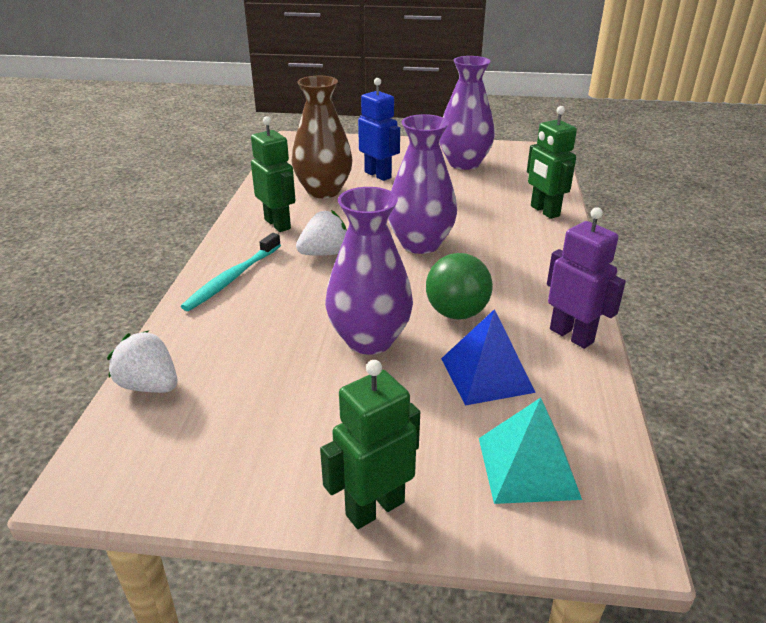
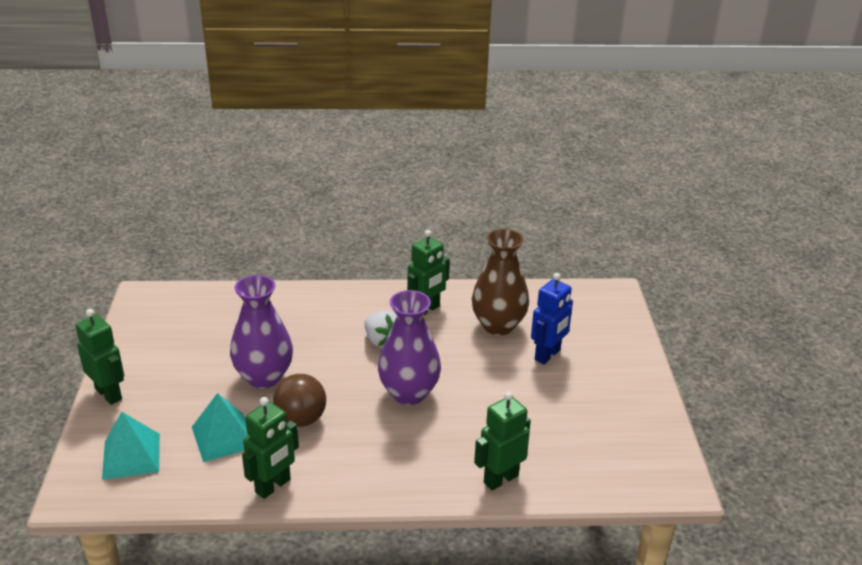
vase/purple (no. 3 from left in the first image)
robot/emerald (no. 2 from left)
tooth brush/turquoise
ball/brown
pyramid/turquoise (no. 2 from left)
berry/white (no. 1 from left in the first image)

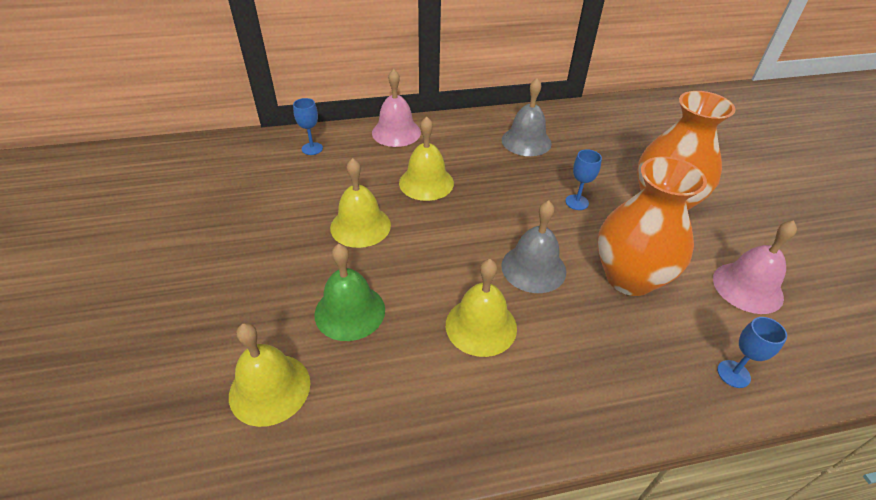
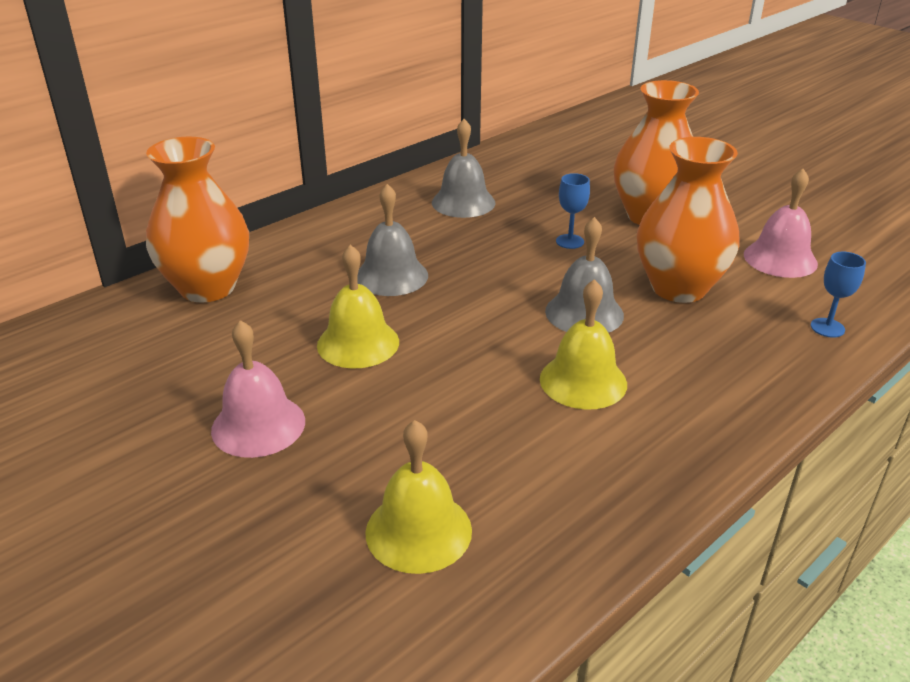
hand bell/rose-pink (no. 1 from left)
vase/bright orange (no. 1 from left)
hand bell/grey (no. 1 from left)
hand bell/emerald

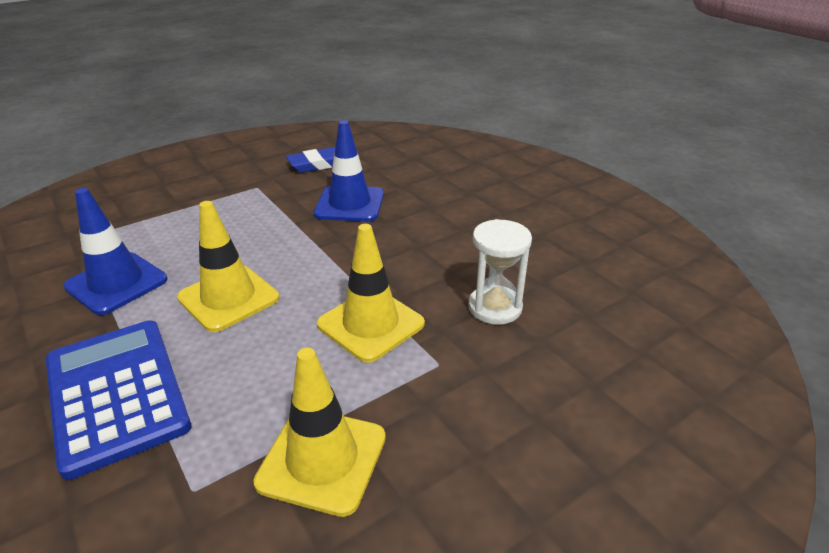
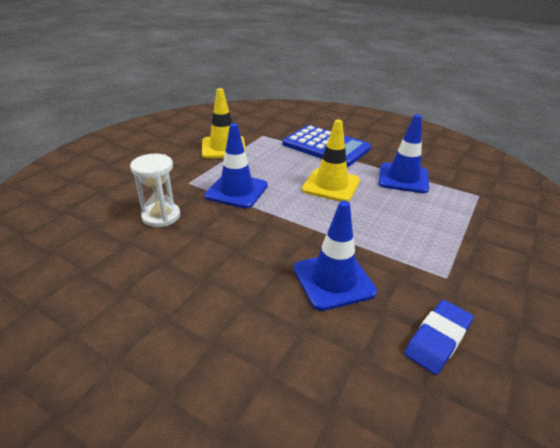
traffic cone/royal blue (no. 1 from left)

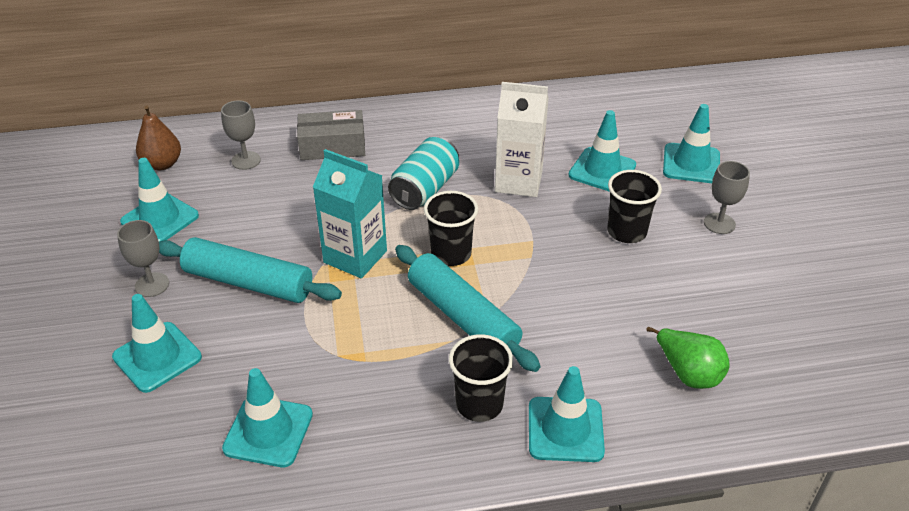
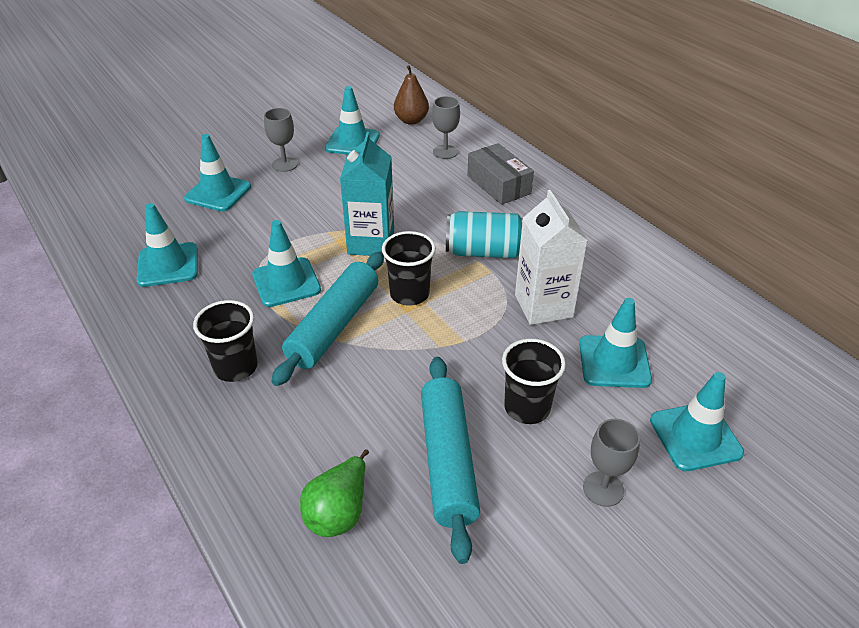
rolling pin/turquoise (no. 2 from left)
traffic cone/turquoise (no. 3 from left)

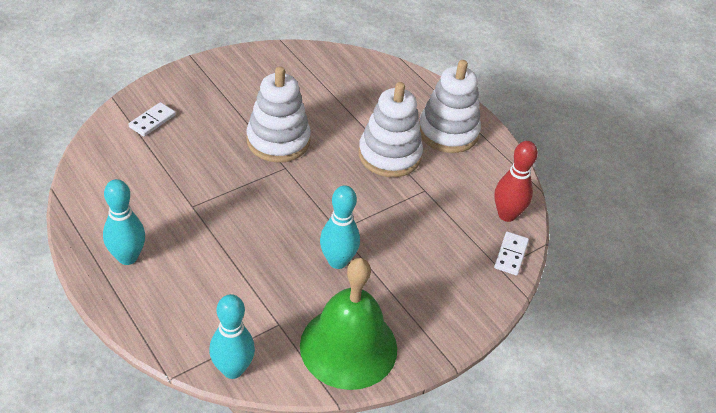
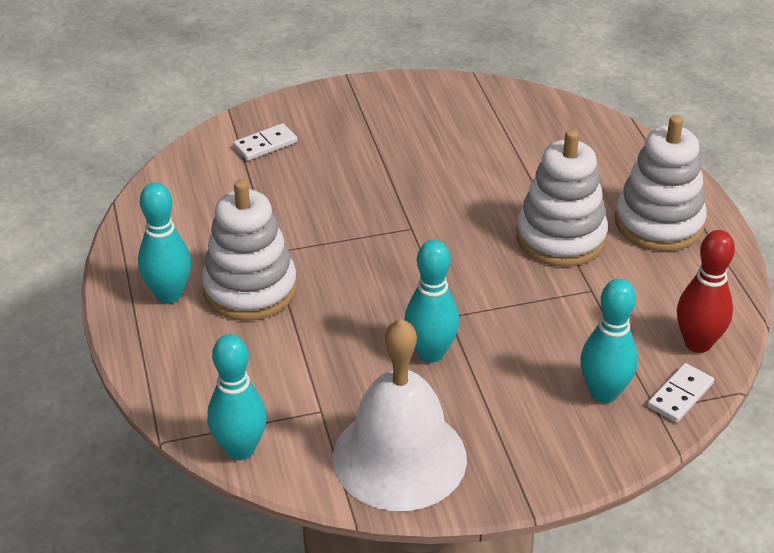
stacking rings/white (no. 1 from left)
hand bell/white
tenpin/turquoise (no. 4 from left)

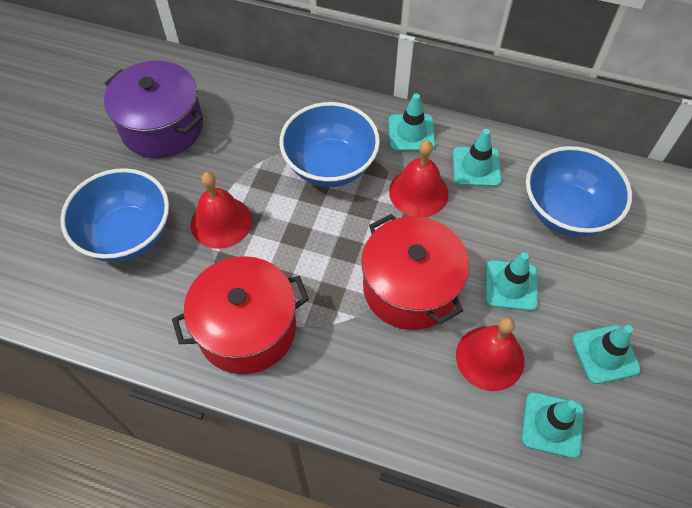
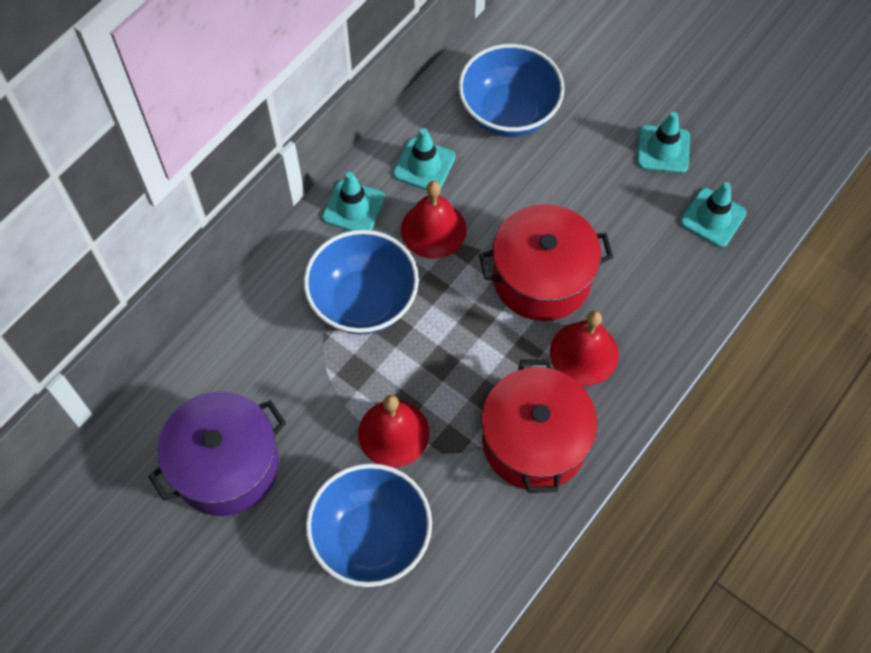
traffic cone/turquoise (no. 3 from left in the first image)
hand bell/red (no. 3 from left)

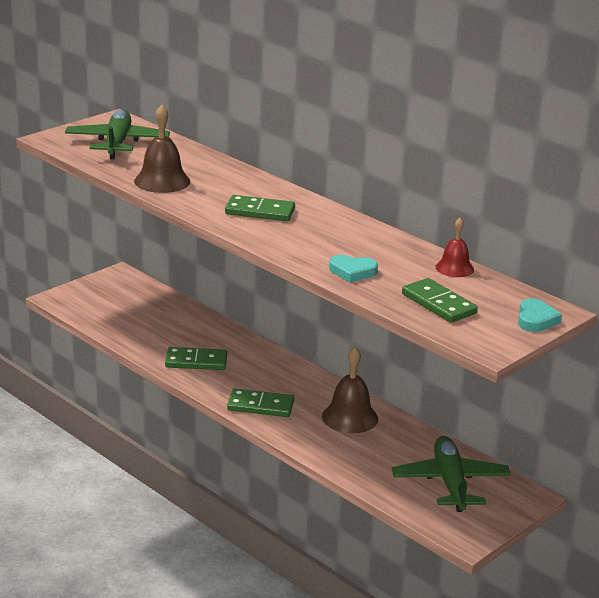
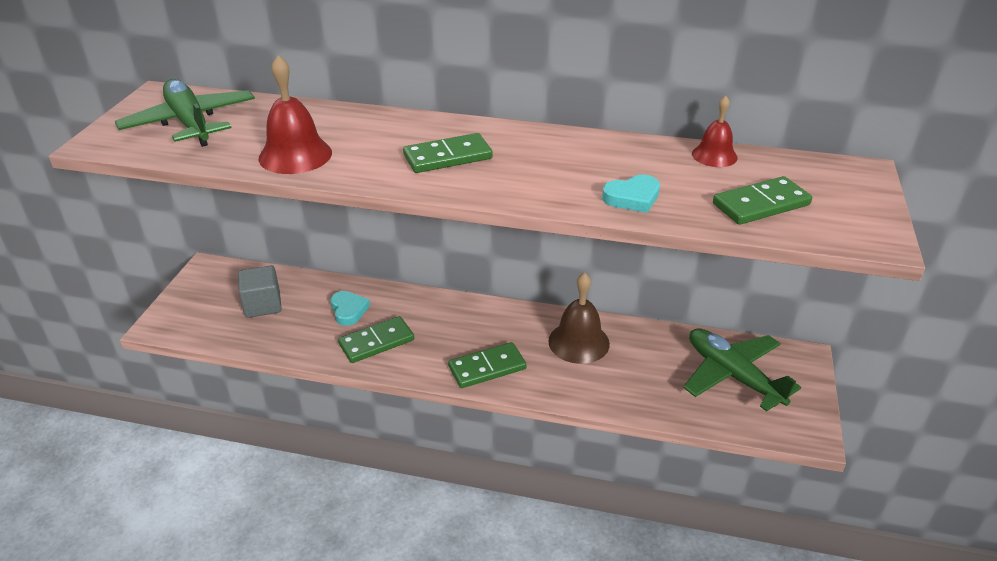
hand bell/red (no. 1 from left)
domino piece/emerald (no. 4 from left)
heart shape/turquoise (no. 1 from left)
solid cube/grey

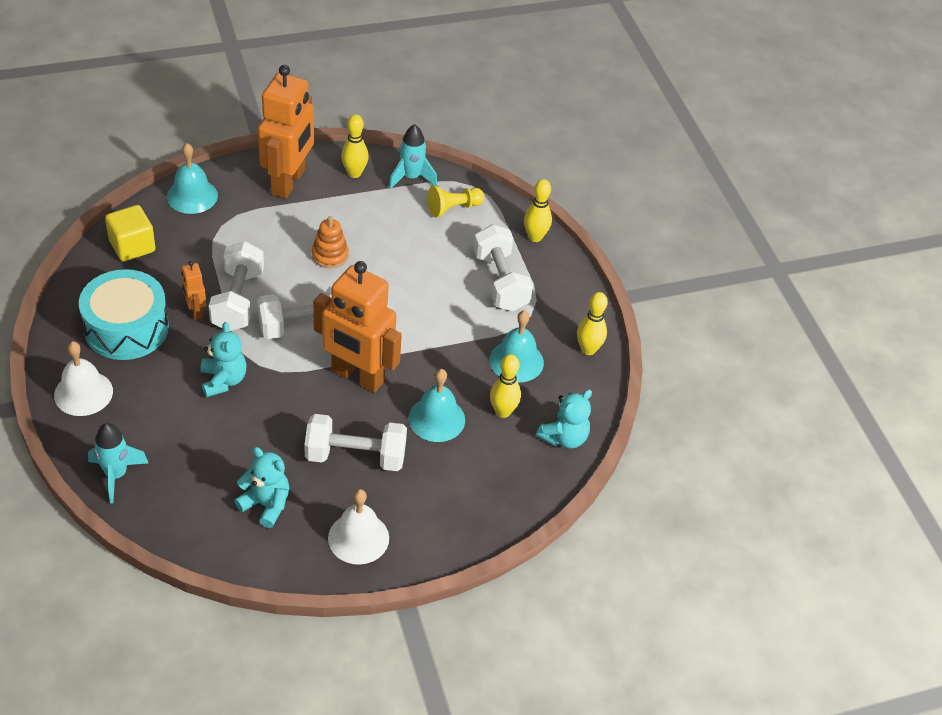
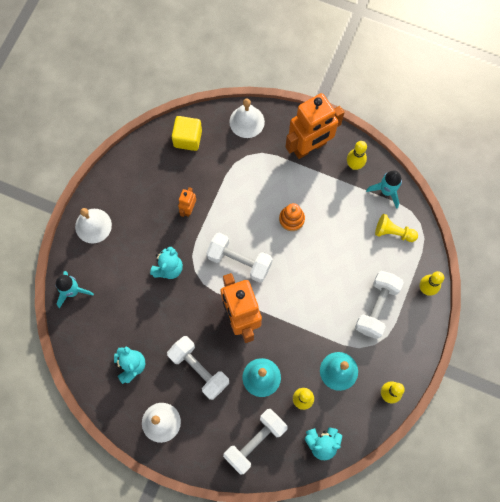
hand bell/white (no. 3 from left)
dumbbell/white (no. 3 from left)
drum/turquoise

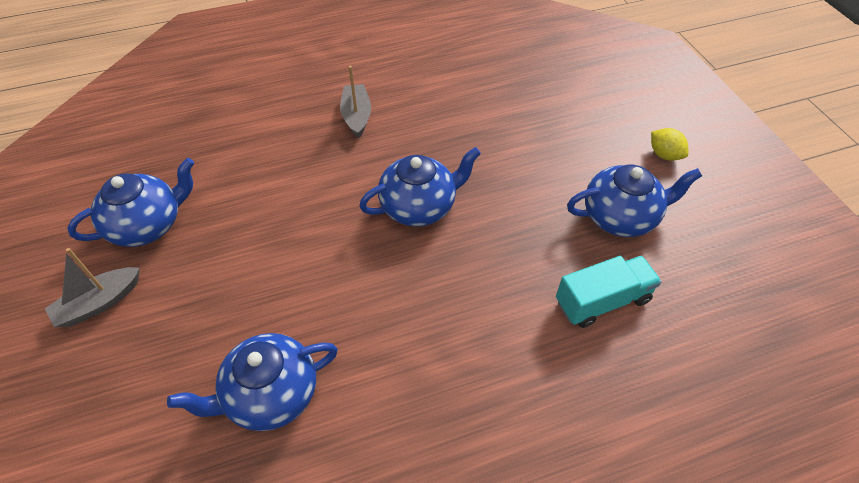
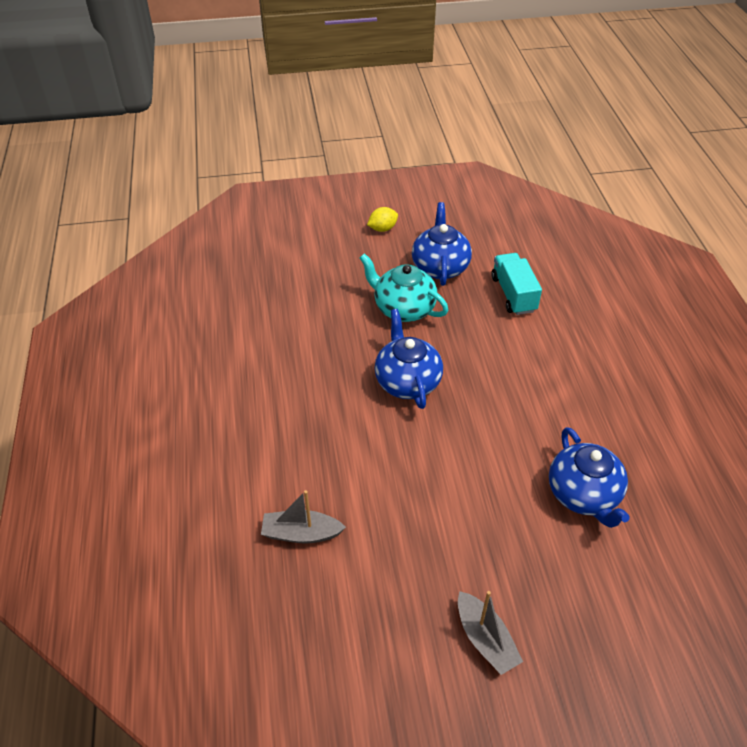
toy boat/grey (no. 1 from left)
teapot/royal blue (no. 1 from left in the first image)
teapot/turquoise

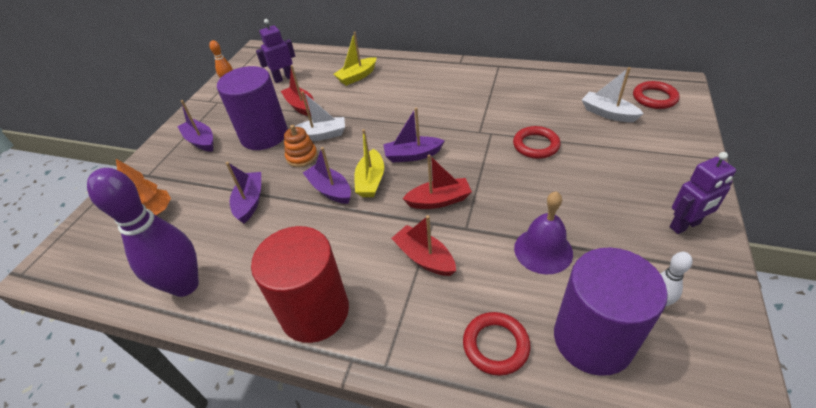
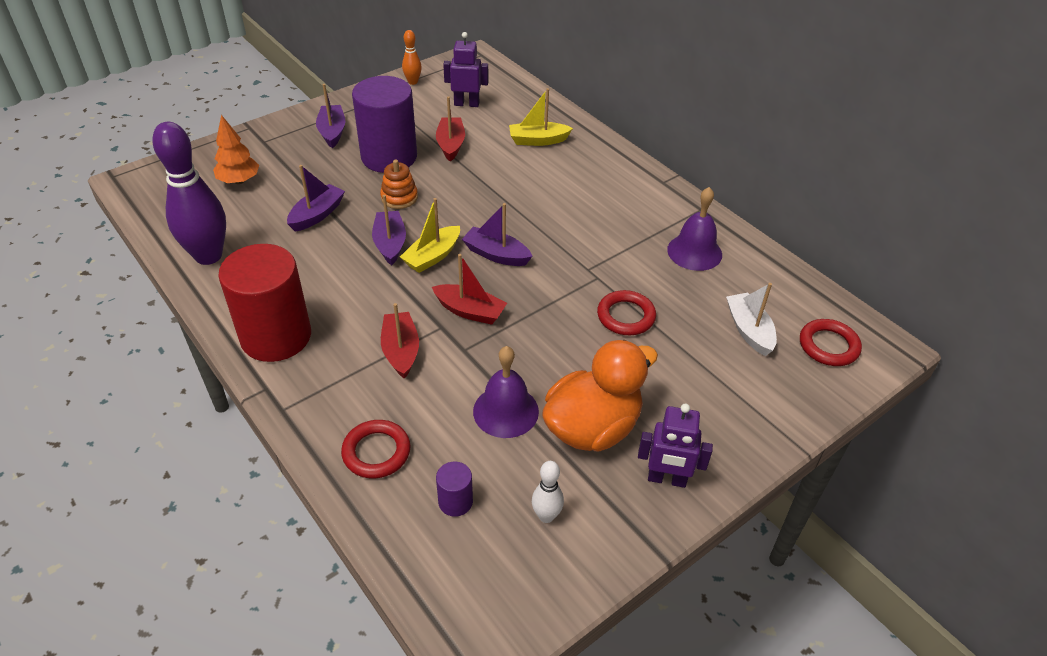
toy boat/white (no. 1 from left in the first image)
cylinder/purple (no. 2 from left)
hand bell/purple (no. 2 from left)
duck/bright orange

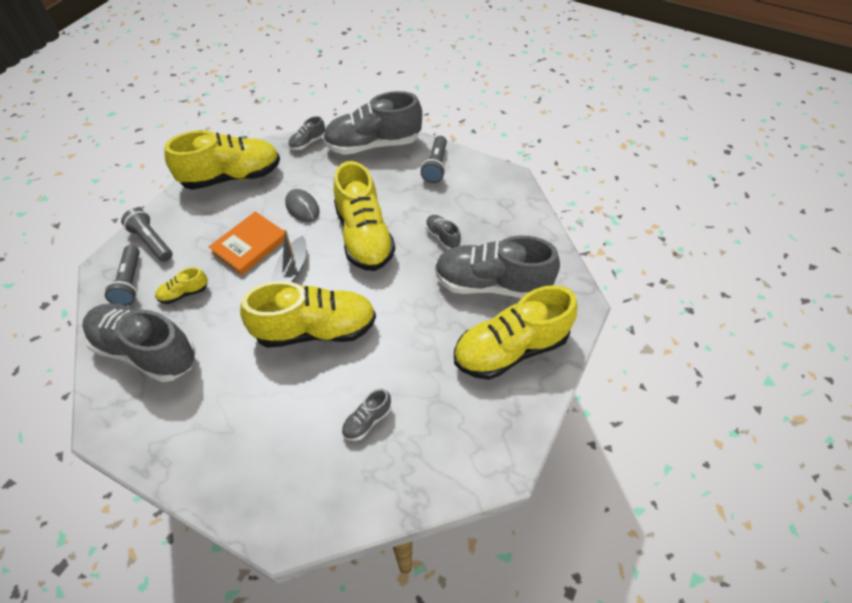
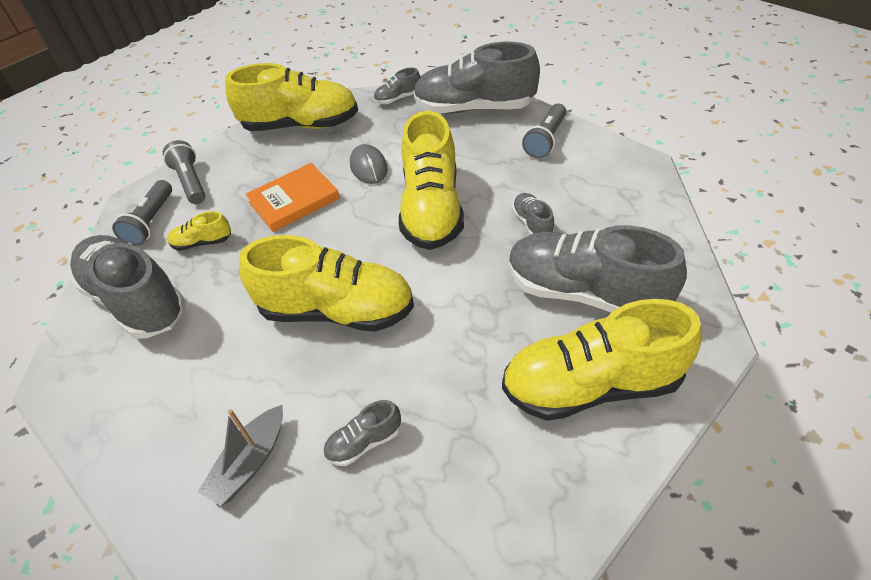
toy boat/grey

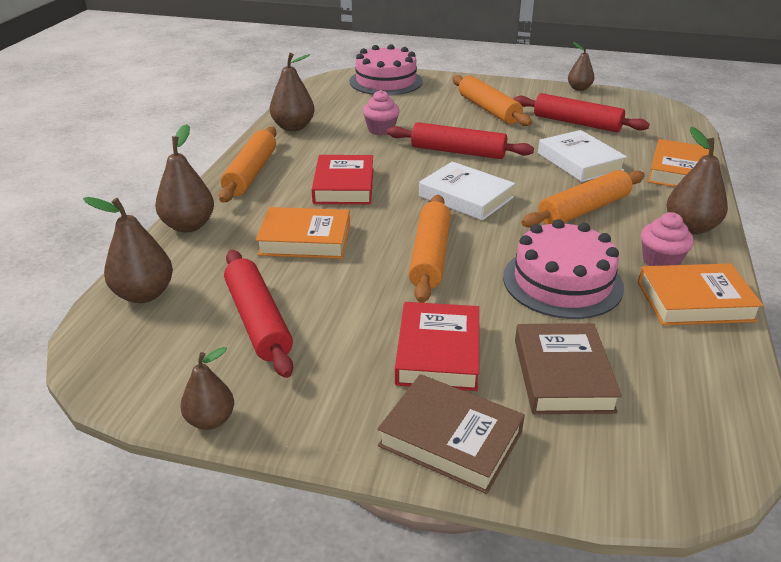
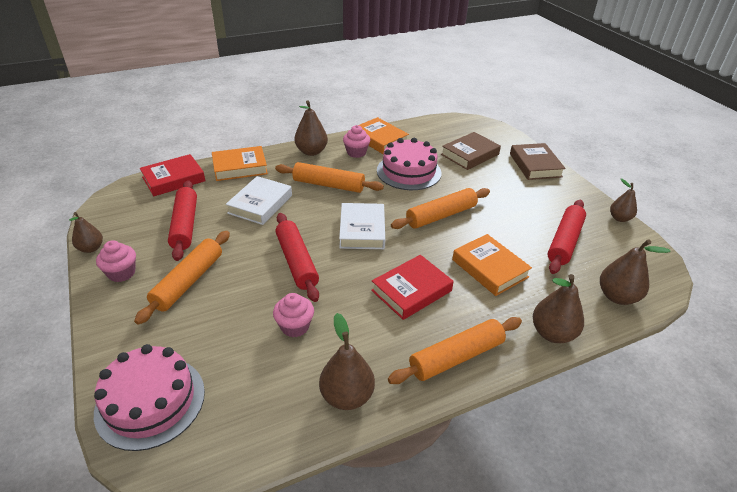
hardcover/red (no. 1 from left)
fairy cake/rose-pink (no. 1 from left)

